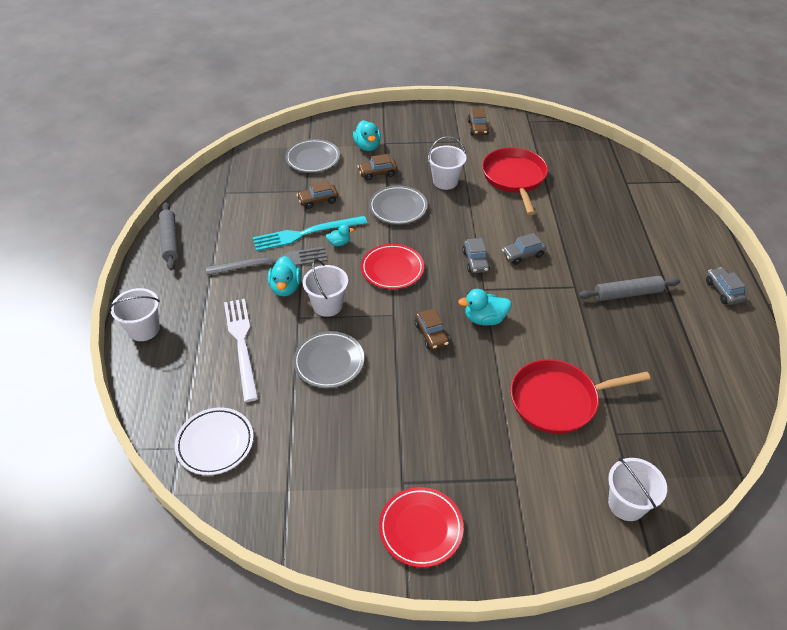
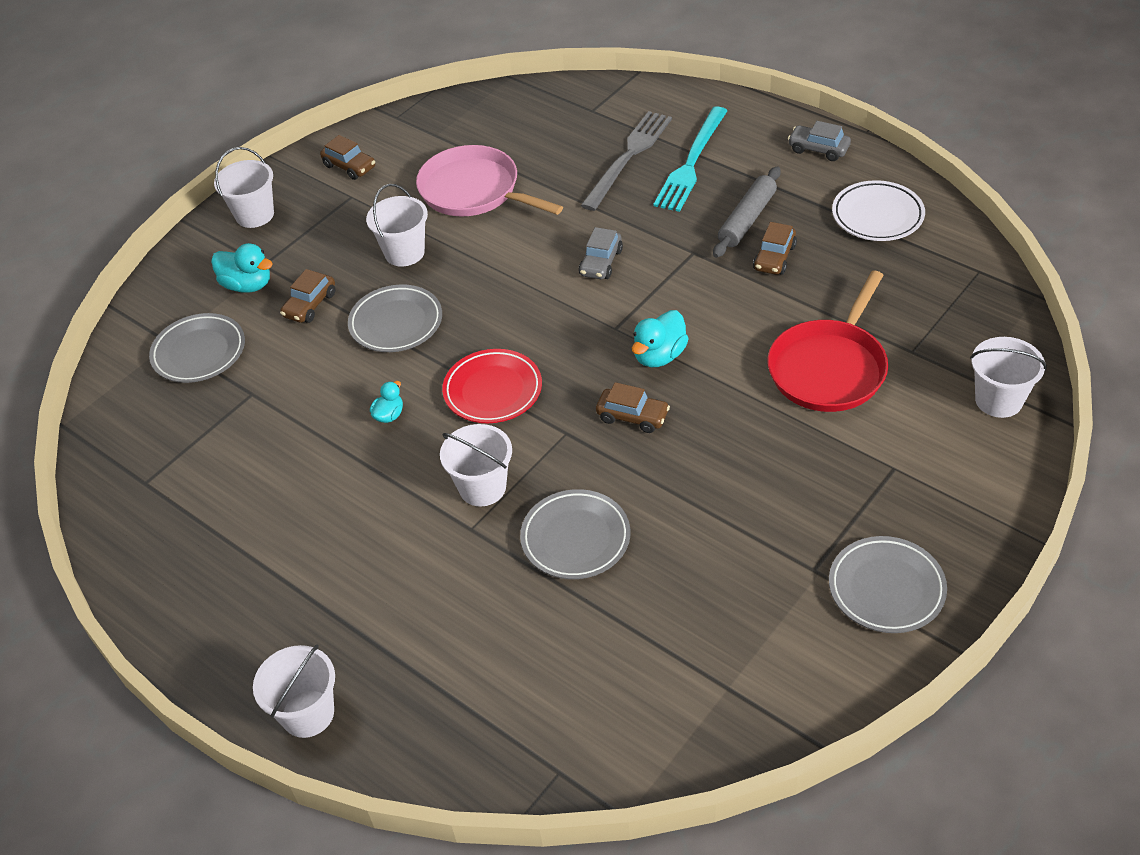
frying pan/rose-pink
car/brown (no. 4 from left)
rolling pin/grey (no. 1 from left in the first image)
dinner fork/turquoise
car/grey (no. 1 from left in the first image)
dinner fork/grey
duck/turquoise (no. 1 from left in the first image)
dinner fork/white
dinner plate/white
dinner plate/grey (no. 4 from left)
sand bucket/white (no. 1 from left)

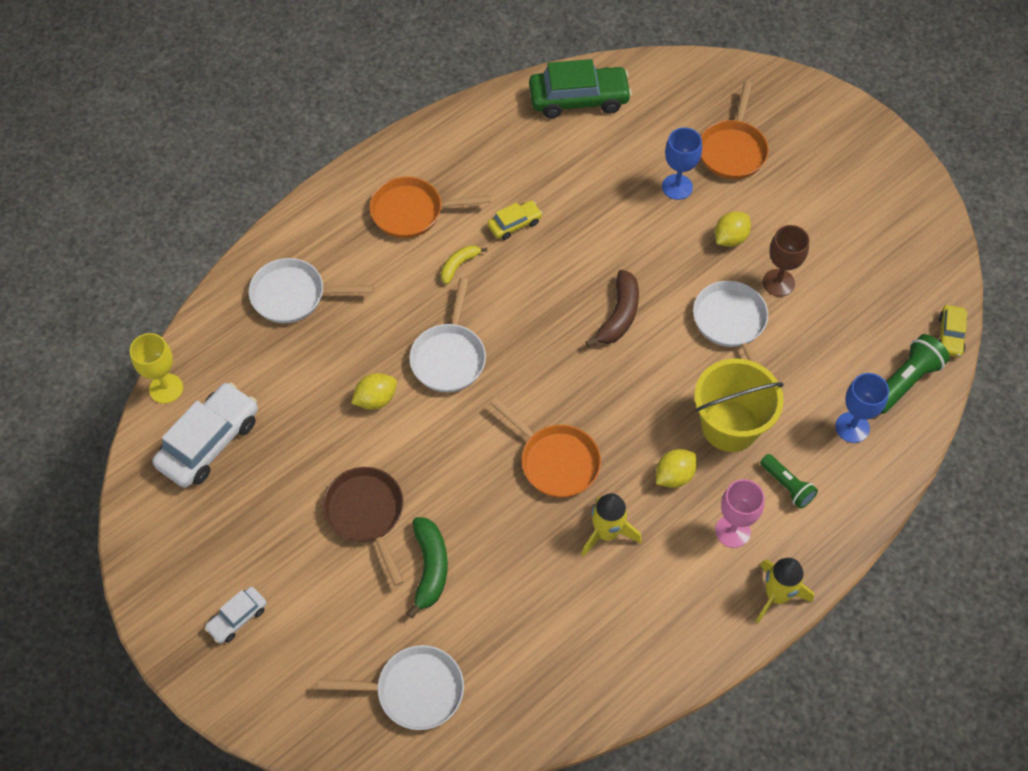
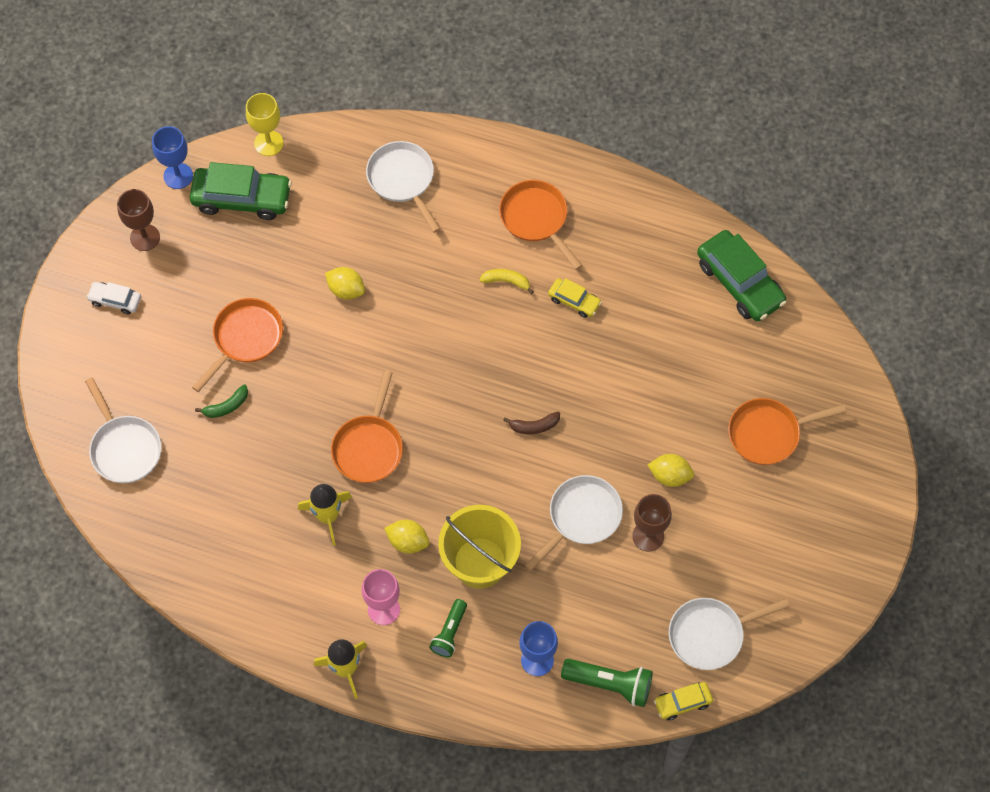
chalice/royal blue (no. 1 from left)
banana fruit/brown
frying pan/white (no. 4 from left)
car/emerald (no. 1 from left)
frying pan/bright orange (no. 1 from left)
banana fruit/emerald
chalice/brown (no. 1 from left)

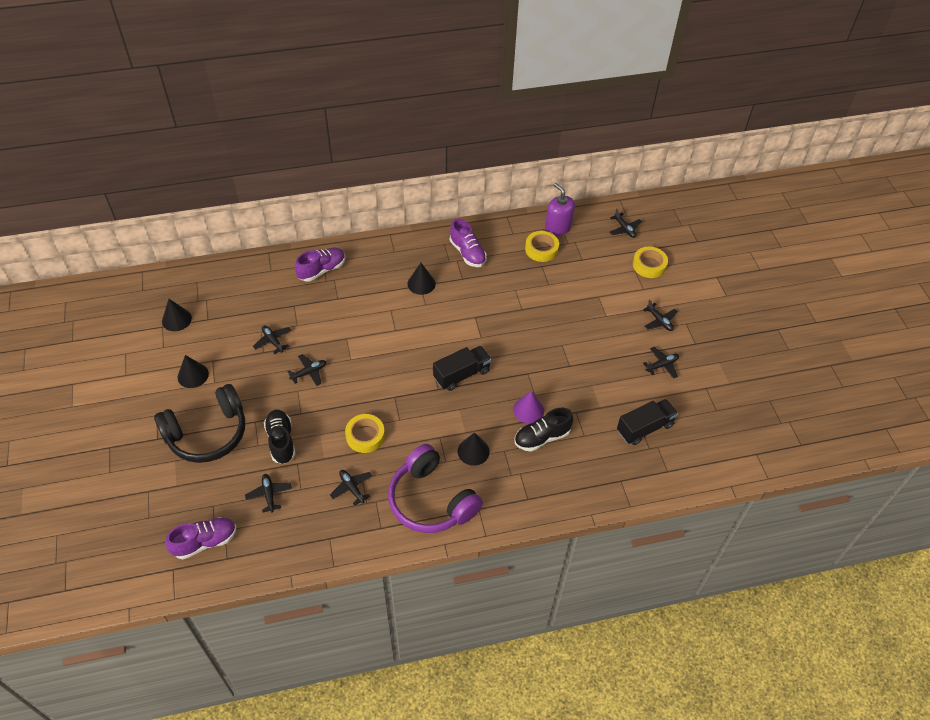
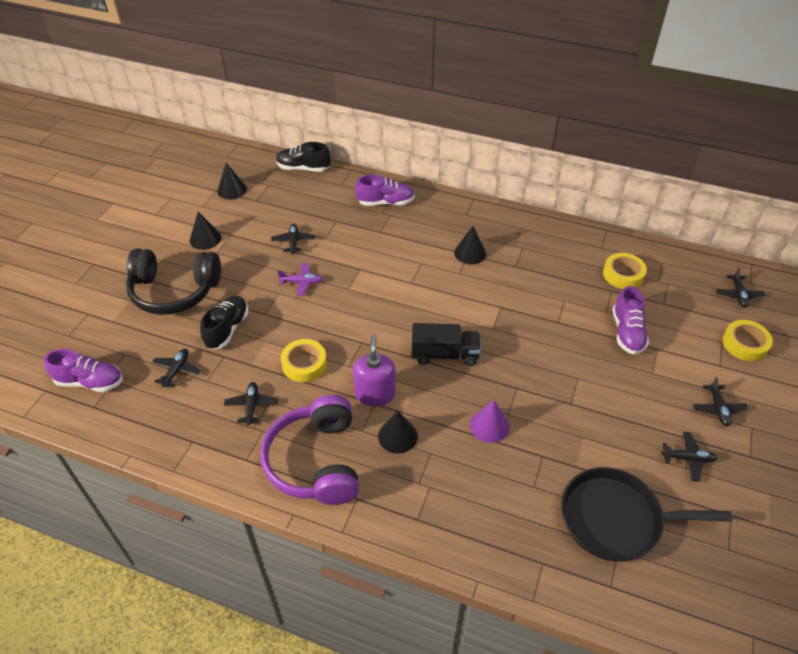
pump bottle/purple
lace-up shoe/purple (no. 3 from left)
plane/purple
frying pan/jet-black
lace-up shoe/jet-black (no. 2 from left)

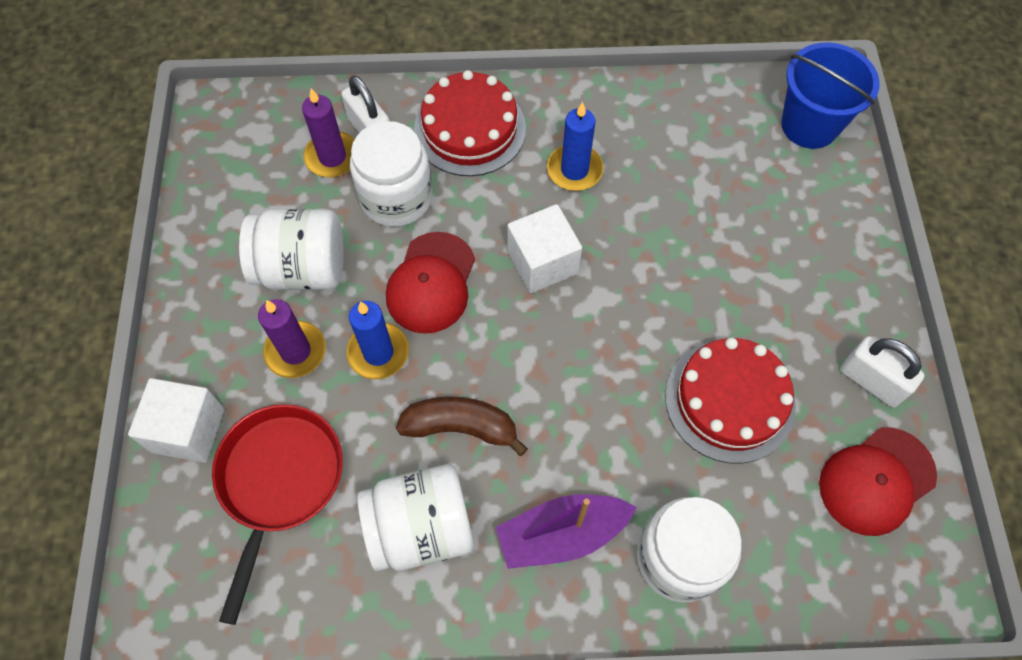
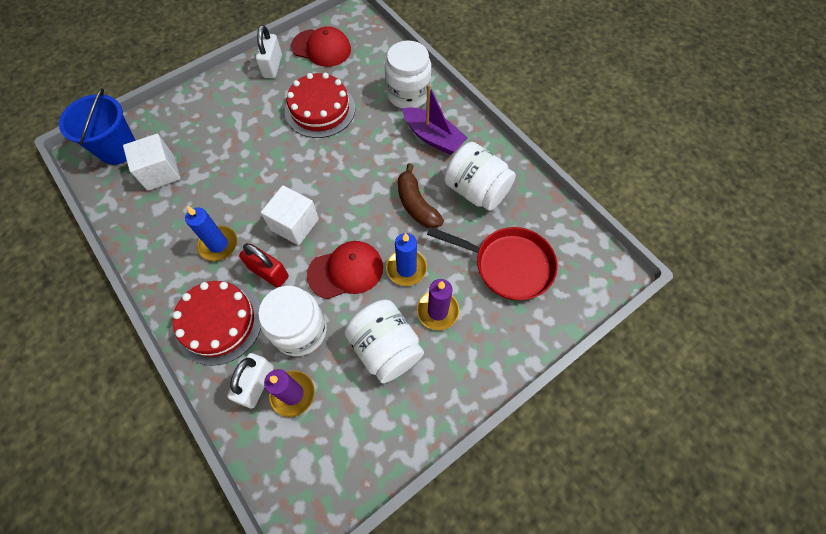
solid cube/white (no. 1 from left)
frying pan/red
padlock/red

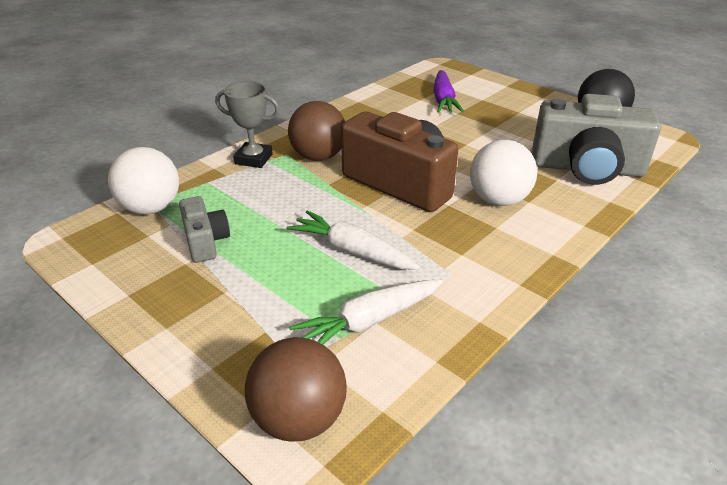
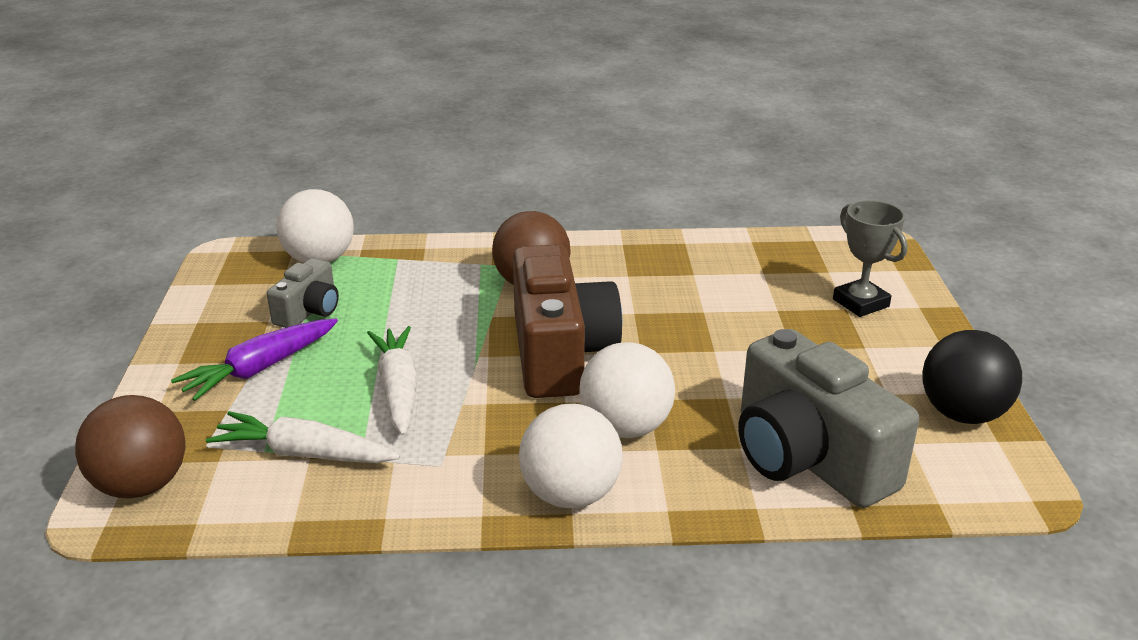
root vegetable/purple
prize cup/grey
ball/white (no. 2 from left)

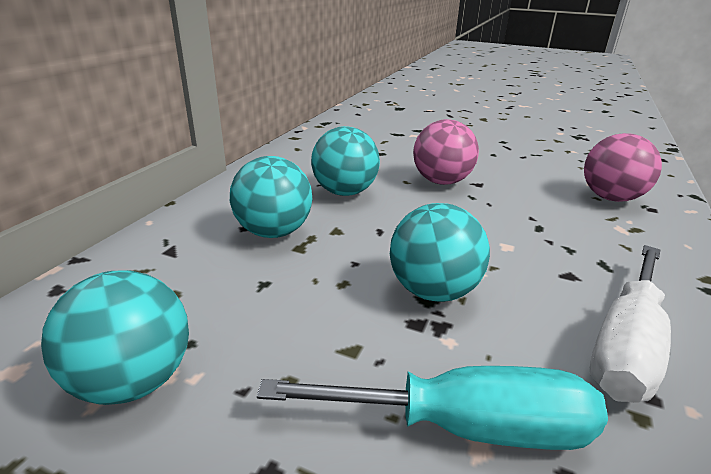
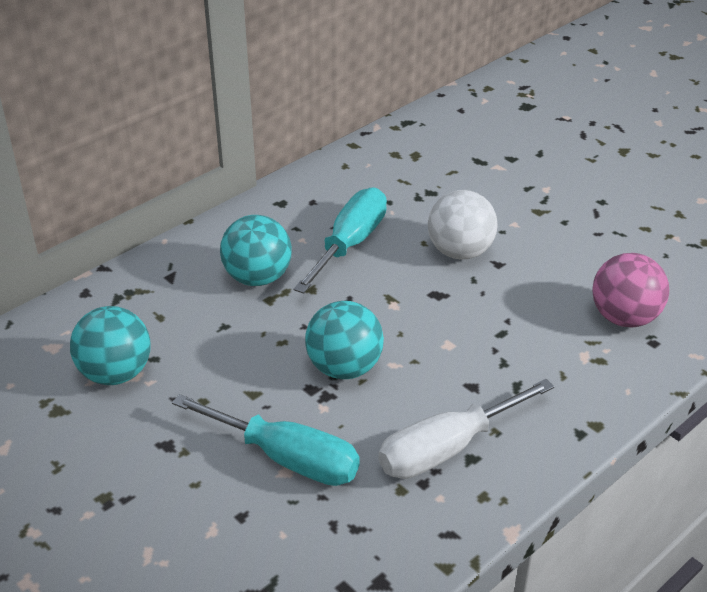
ball/white
flat screwdriver/turquoise (no. 2 from left)

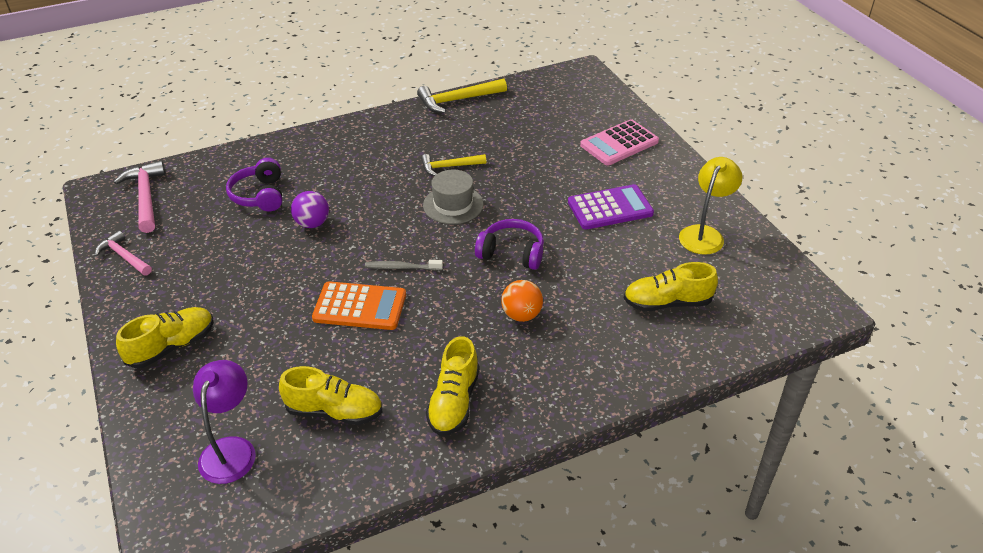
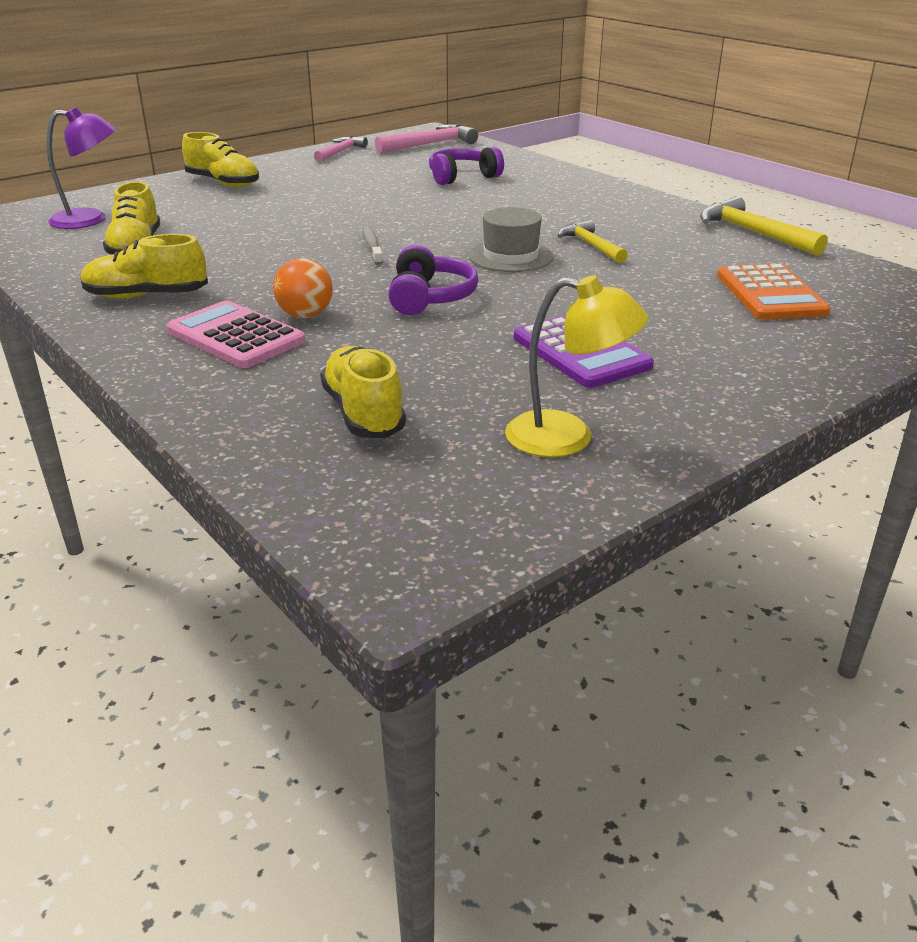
calculator/rose-pink
ball/purple
calculator/bright orange

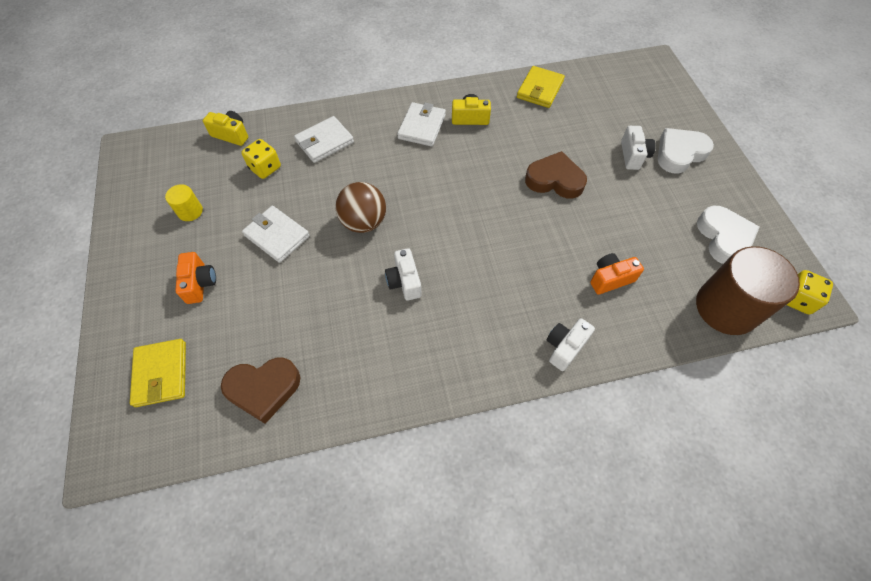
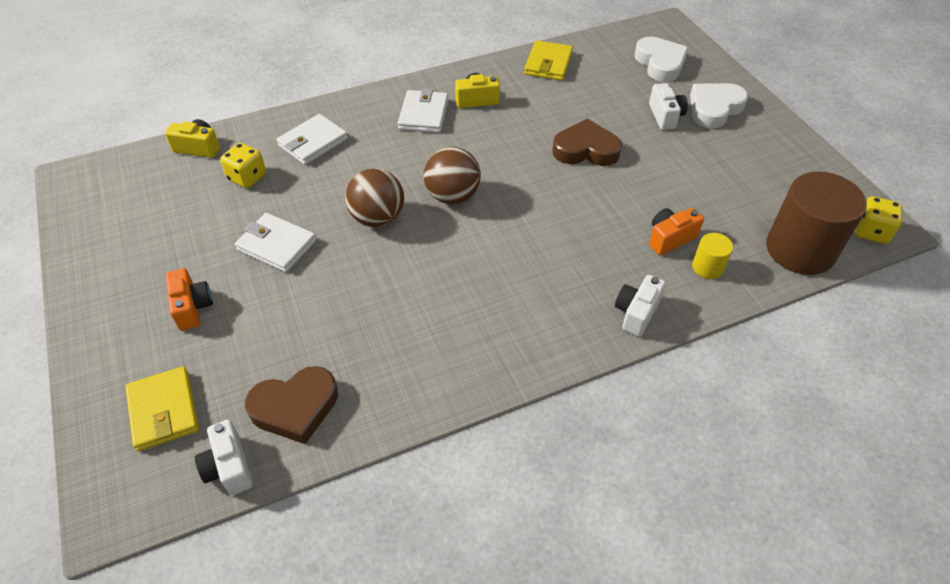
cylinder/yellow
heart shape/white (no. 1 from left)
photo camera/white (no. 1 from left)
ball/brown (no. 2 from left)

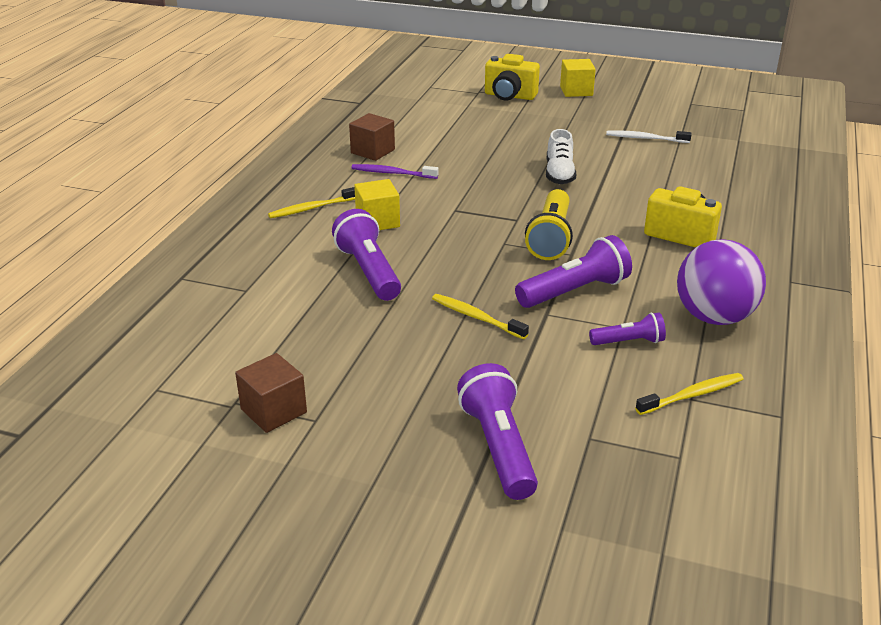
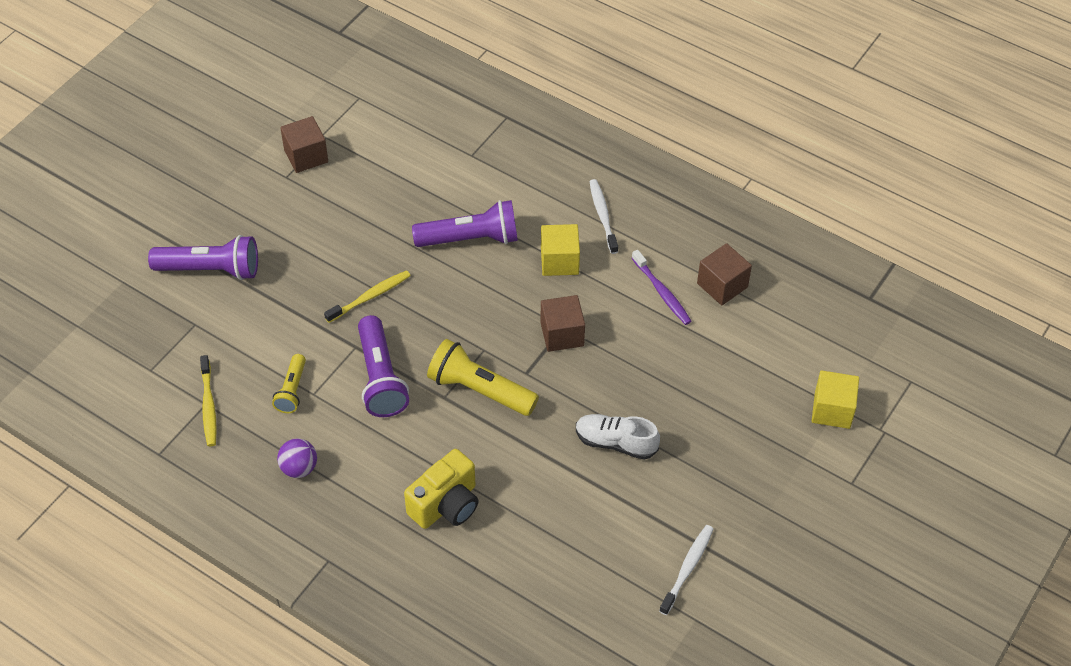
photo camera/yellow (no. 1 from left in the first image)
solid cube/yellow (no. 2 from left)
tooth brush/purple
tooth brush/white (no. 1 from left)
ball/purple
torch/yellow (no. 1 from left)
solid cube/brown (no. 2 from left)

